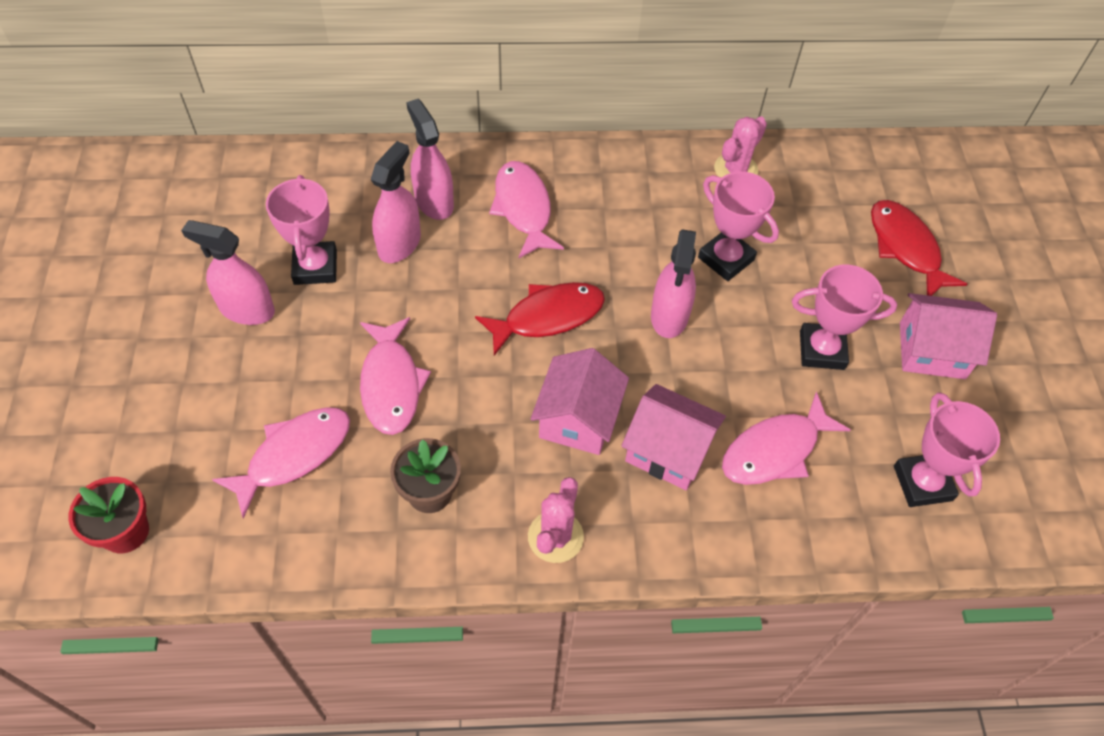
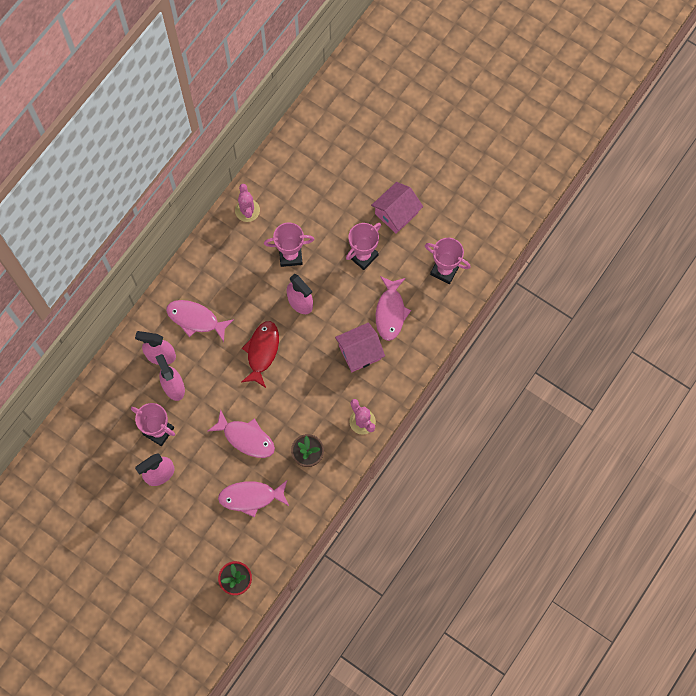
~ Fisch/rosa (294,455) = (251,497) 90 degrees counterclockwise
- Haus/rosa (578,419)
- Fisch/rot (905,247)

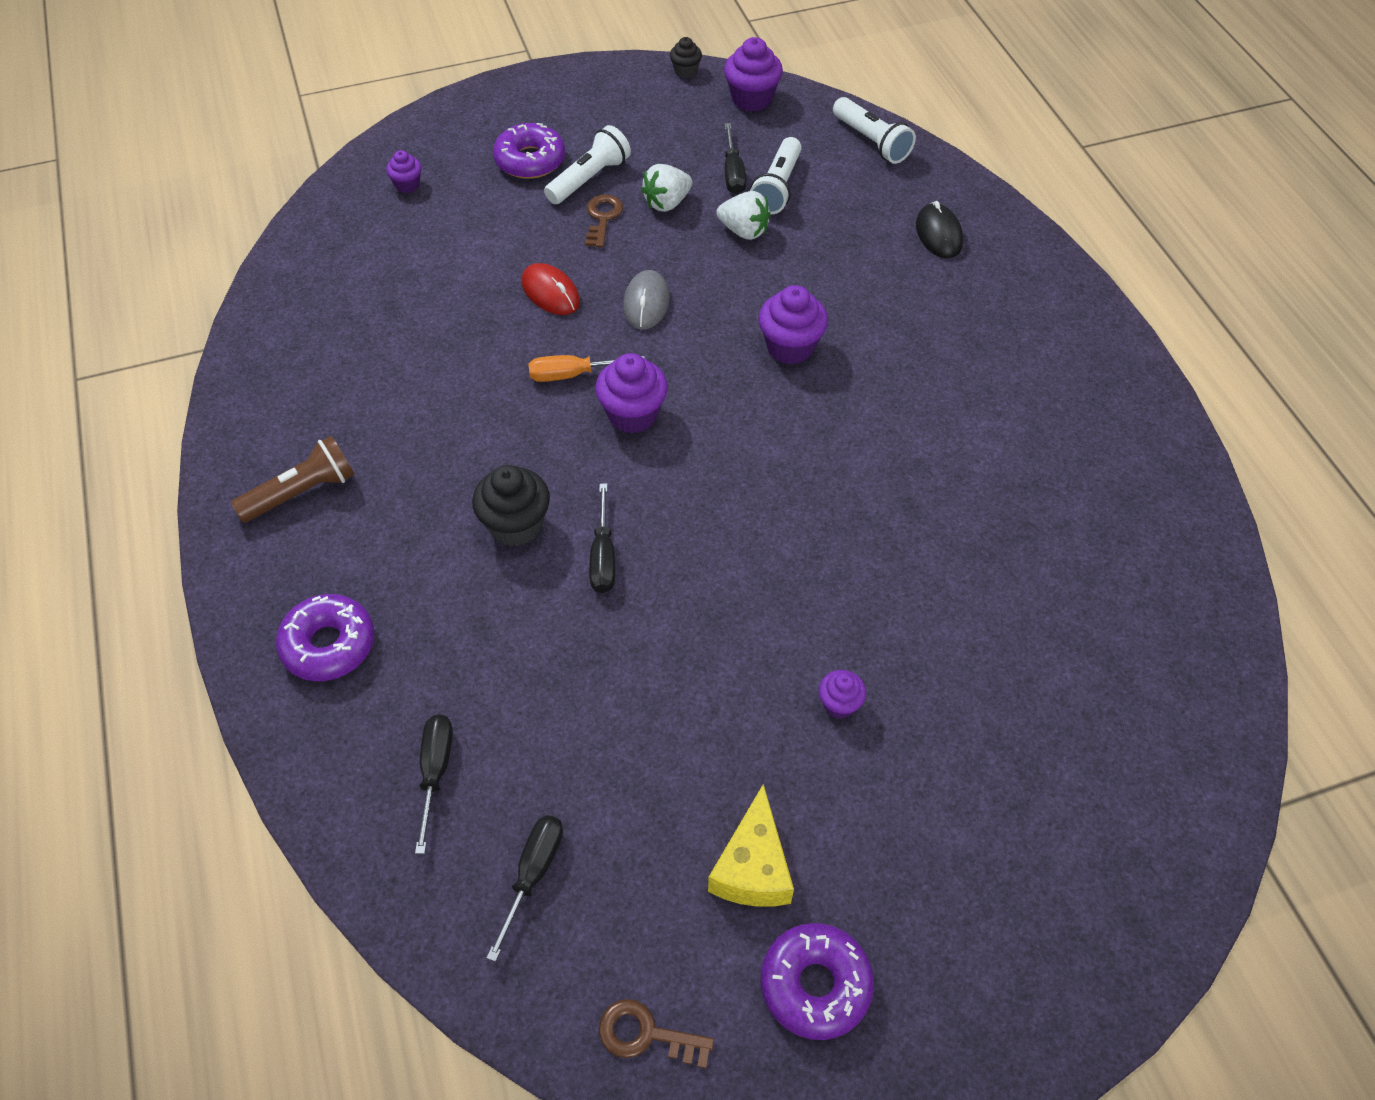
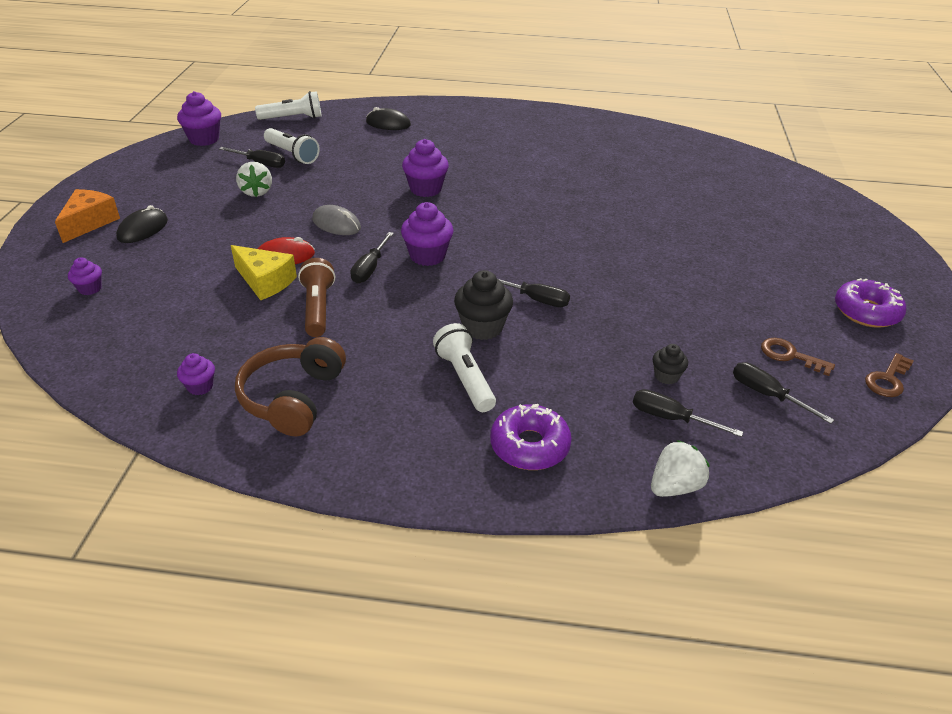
+ Käse/orange (89,222)
~ Donut/lila (530,160) to Computermaus/schwarz (143,229)
~ Muffin/lila (839,704) to (200,386)
~ Käse/gelb (753,867) to (265,281)
+ Kopfhörer/braun (293,398)
~ Taschenlampe/braun (302,492) to (318,308)
~ Schraubenzieher/orange (572,374) to Schraubenzieher/schwarz (370,268)
~ Taschenlampe/weiß (589,179) to (465,378)
~ Erdbeere/weiß (744,231) to (674,486)
~ Muffin/schwarz (685,71) to (666,376)
~ Schlüssel/braun (602,218) to (790,355)

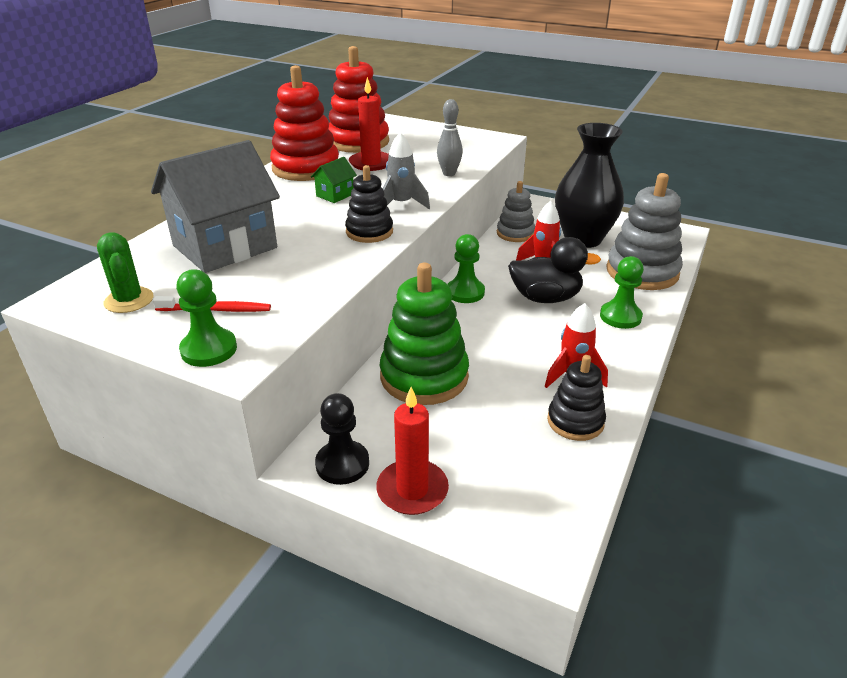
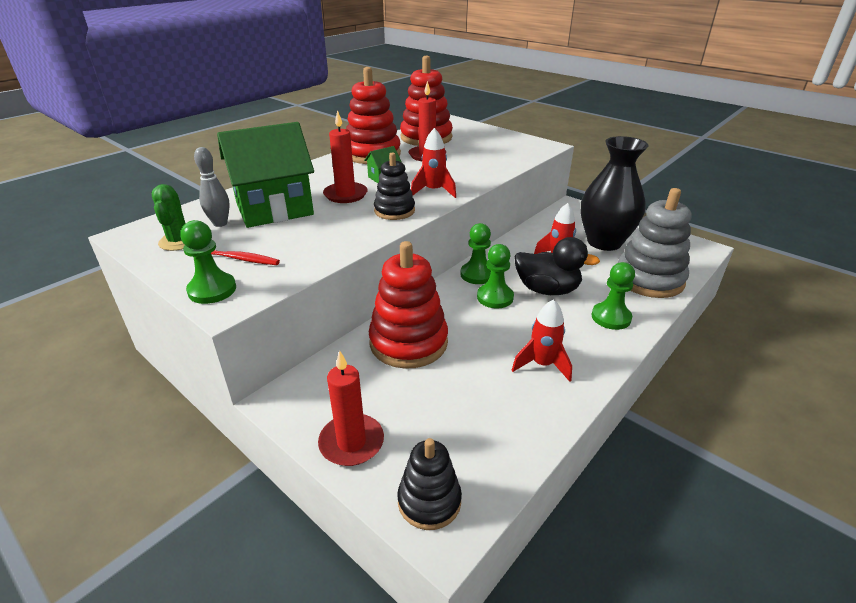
~ Bowlingkegel/grau (449,173) to (220,223)
~ Haus/grau (225,247) to Haus/grün (274,209)
+ Kerze/rot (345,195)
~ Stapelspielzeug/grün (424,376) to Stapelspielzeug/rot (408,342)
~ Stapelspielzeug/schwarz (575,421) to (429,501)
~ Rakete/grau (401,204) to Rakete/rot (433,191)
+ Bauer/grün (495,297)
- Bauer/schwarz (342,464)
- Stapelspielzeug/grau (515,233)

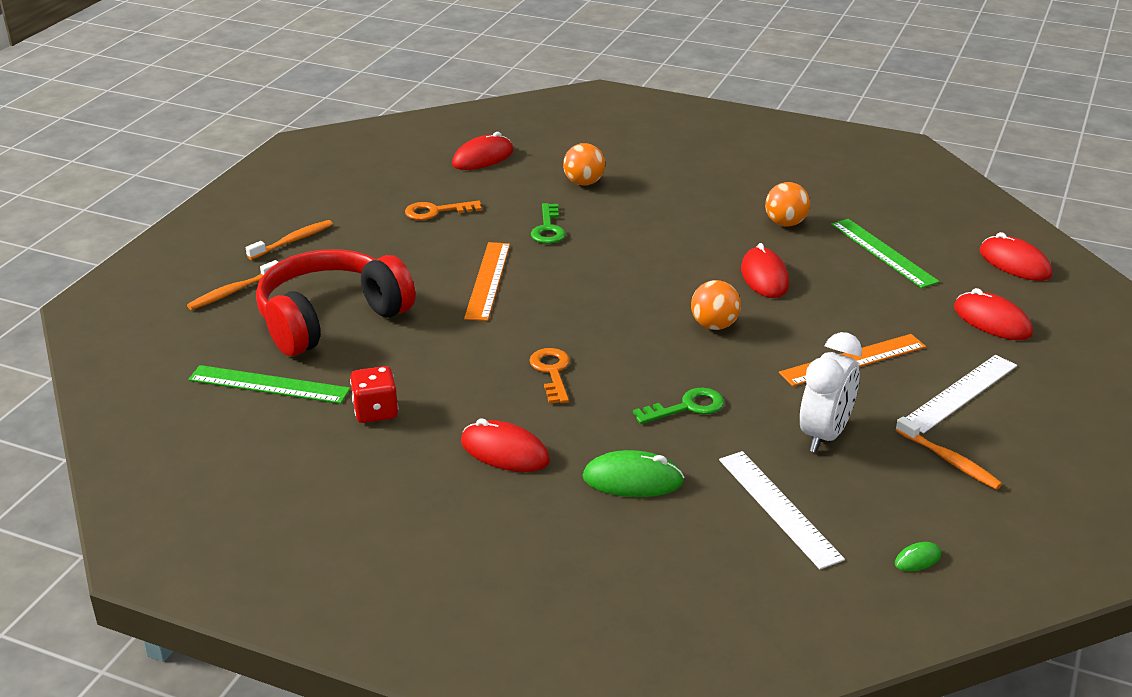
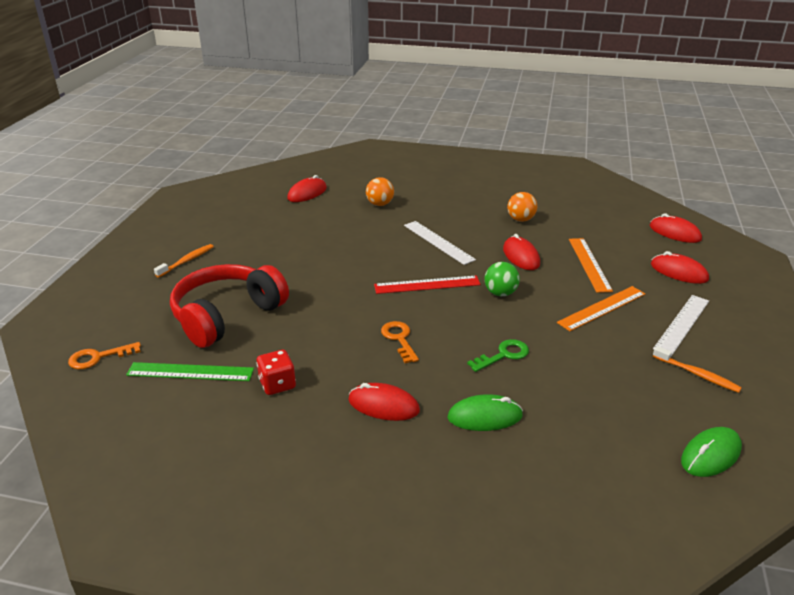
~ Schlüssel/orange (436,211) to (98,357)
+ Lineal/rot (427,285)
~ Lineal/weiß (778,508) to (438,242)
~ Ball/orange (714,325) to Ball/grün (500,293)
~ Lineal/orange (488,280) to (589,264)
~ Computermaus/grün (917,559) = (710,454) x2.00
- Zahnbürste/orange (233,291)
- Schlüssel/grün (548,229)
- Wecker/weiß (824,435)
- Lineal/grün (883,252)

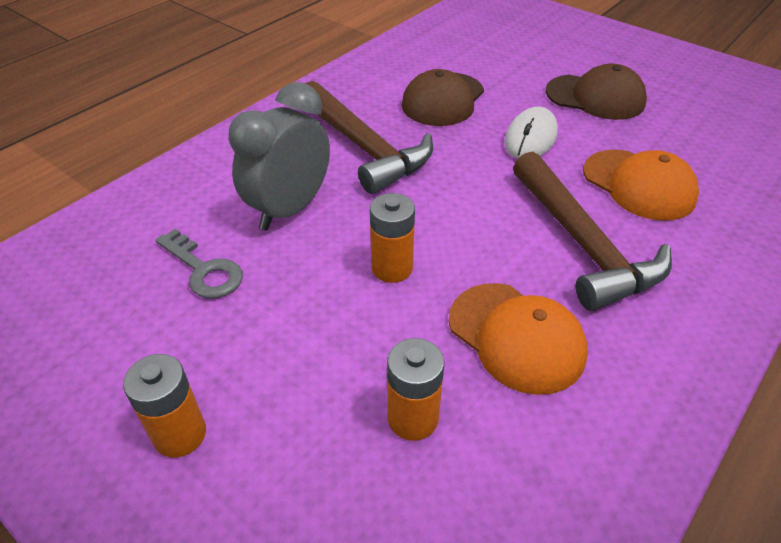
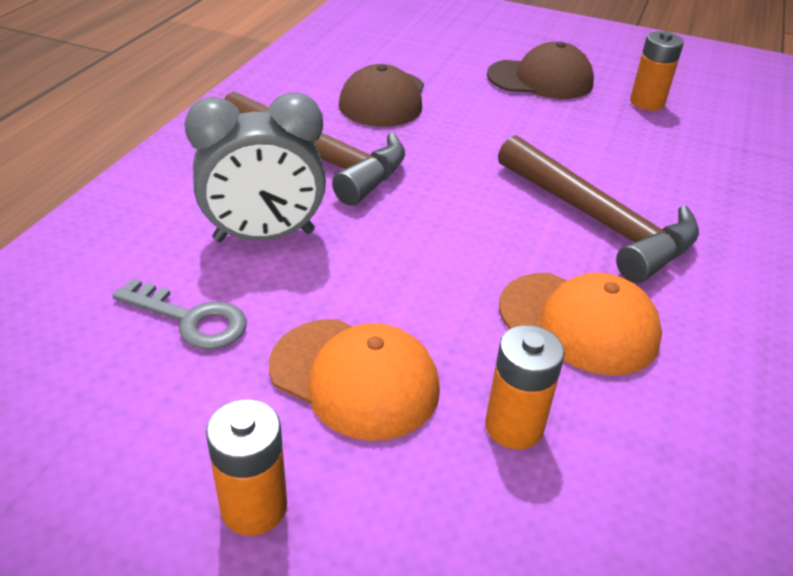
~ Wecker/grau (289,209) = (264,236) 120 degrees counterclockwise
~ Kappe/orange (639,185) to (354,378)
~ Batterie/orange (392,268) to (647,103)
- Computermaus/weiß (530,138)

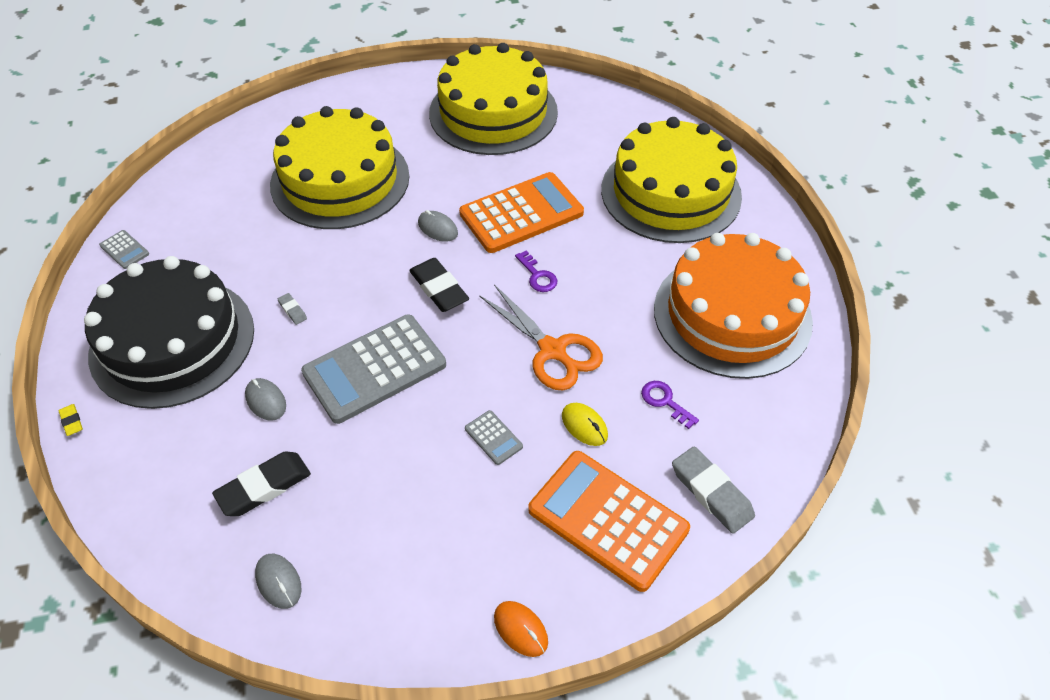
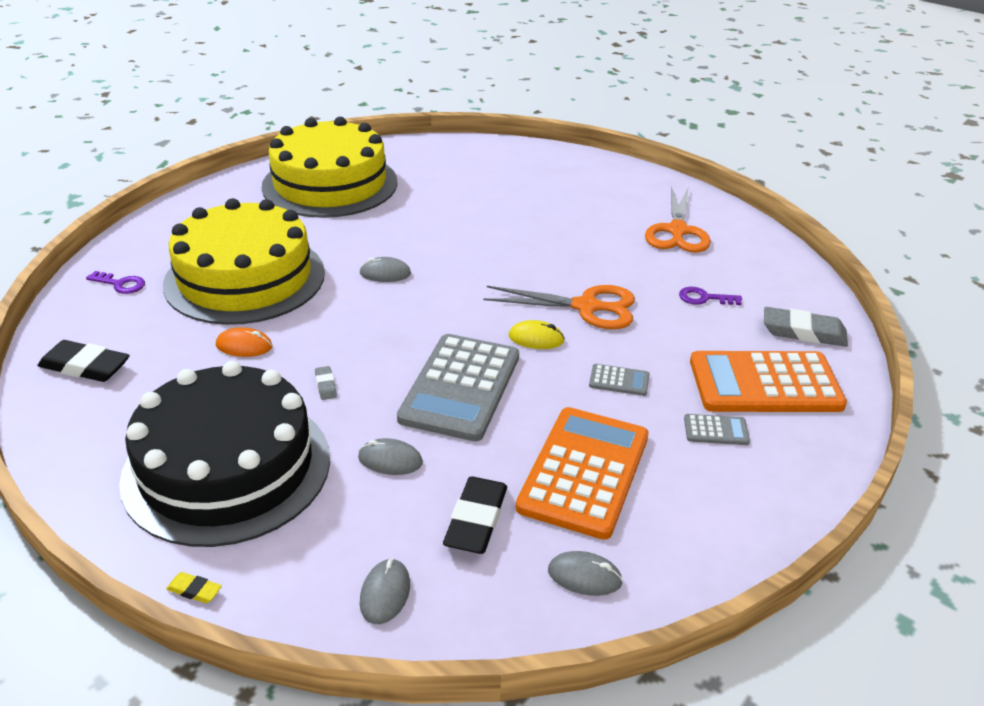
~ Radiergummi/schwarz (439,289) to (85,367)
~ Schlüssel/lila (538,276) to (121,284)
~ Computermaus/orange (520,629) to (244,346)
~ Radiergummi/grau (293,310) = (326,385) 60 degrees clockwise
+ Computermaus/grau (385,593)
~ Computermaus/gelb (584,425) to (536,338)
~ Taschenrechner/orange (521,213) to (584,472)
~ Kuchen/orange (732,314) to Schere/orange (677,231)
~ Taschenrechner/grau (124,250) to (716,430)
- Kuchen/gelb (671,192)

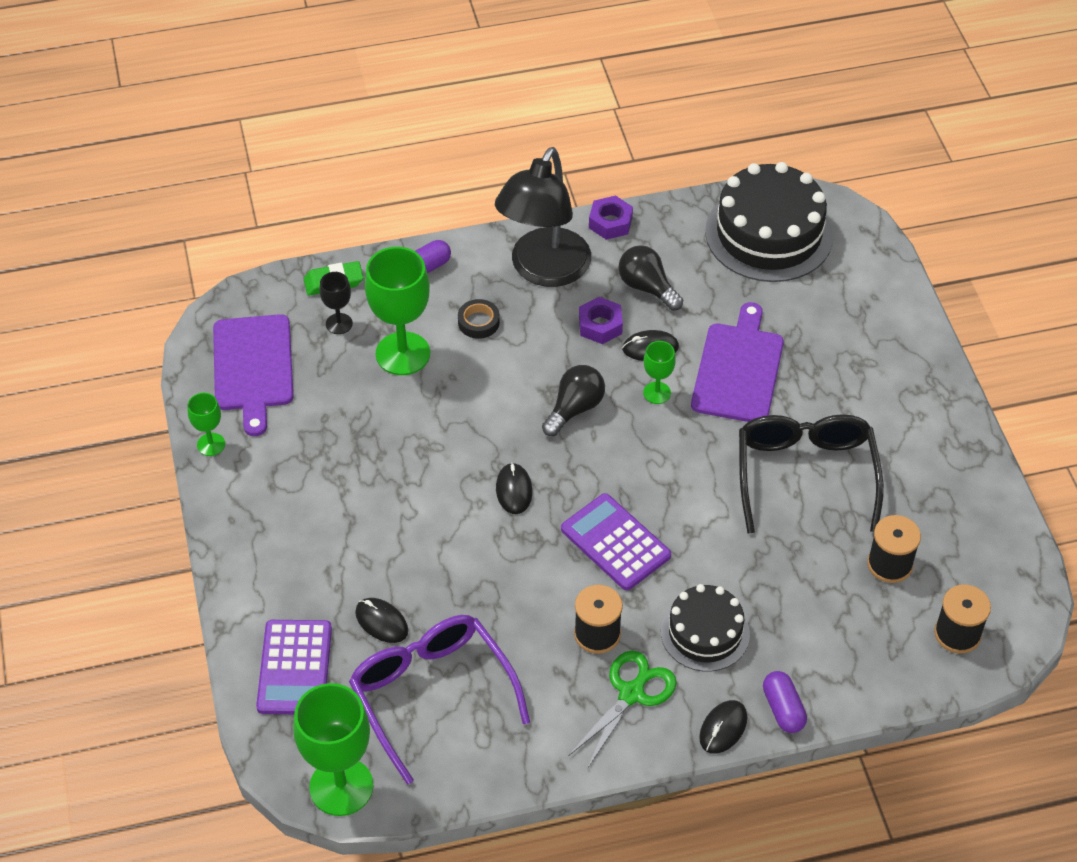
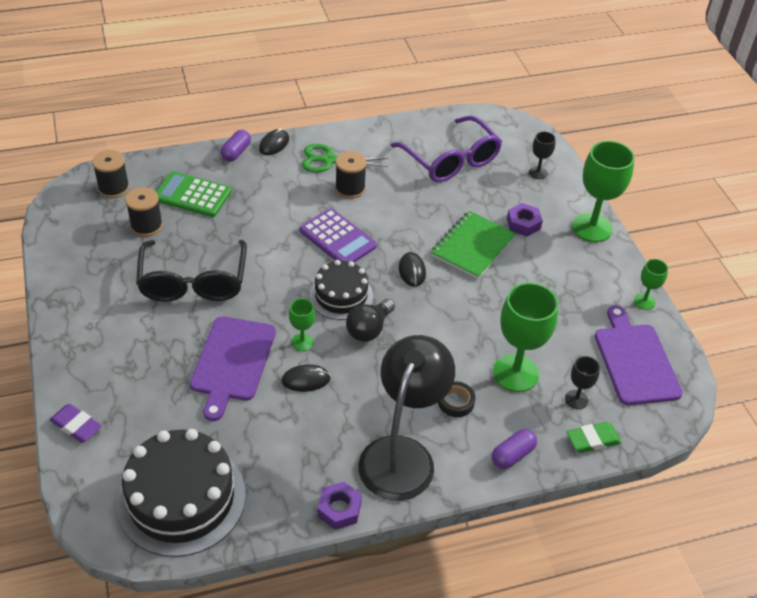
+ Radiergummi/lila (76,425)
+ Taschenrechner/grün (192,195)
~ Kapsel/lila (783,709) = (236,152) 45 degrees clockwise
~ Schere/grün (632,693) = (328,160) 60 degrees clockwise
~ Kuchen/schwarz (705,632) to (341,295)
+ Notizbuch/grün (473,246)
~ Sechskantmutter/lila (600,325) to (523,224)
~ Taschenrechner/lila (295,668) to Kelch/schwarz (538,173)
~ Kelch/grün (341,786) to (592,228)
- Computermaus/schwarz (381,622)
- Glühbirne/schwarz (647,287)

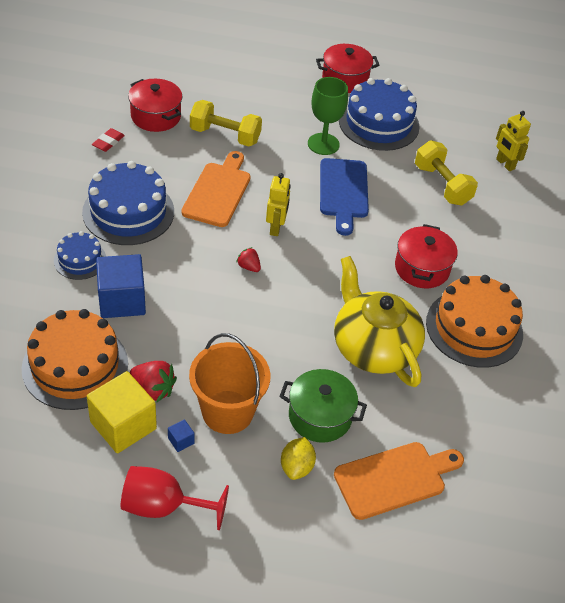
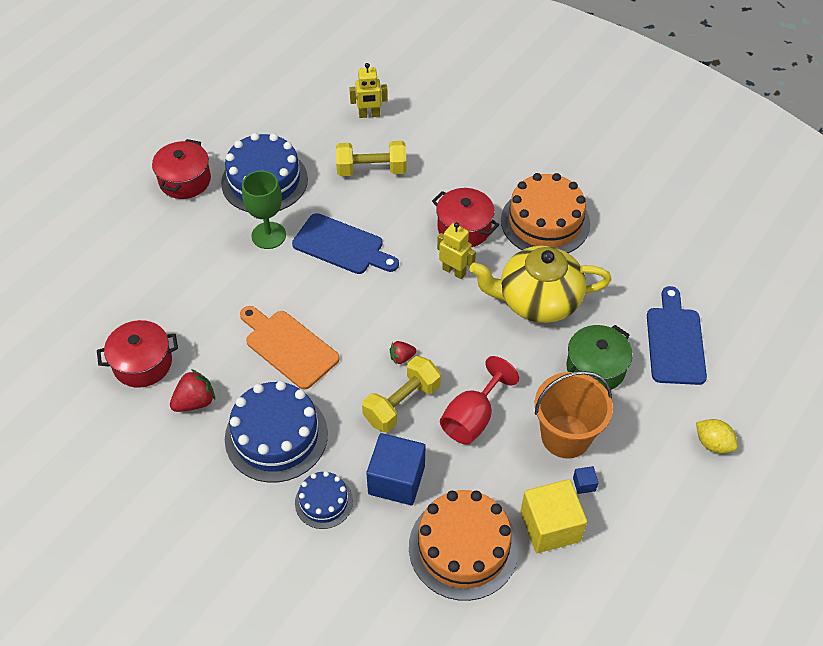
~ Erdbeere/rot (153,389) to (195,402)
~ Hantel/gelb (225,135) to (402,403)
~ Roboter/gelb (276,228) to (454,271)
~ Kelch/rot (163,506) to (472,418)
~ Schneidebrett/orange (394,479) to Schneidebrett/blau (675,341)
~ Zitrone/gelb (296,467) to (713,443)
- Radiergummi/rot (108,142)

